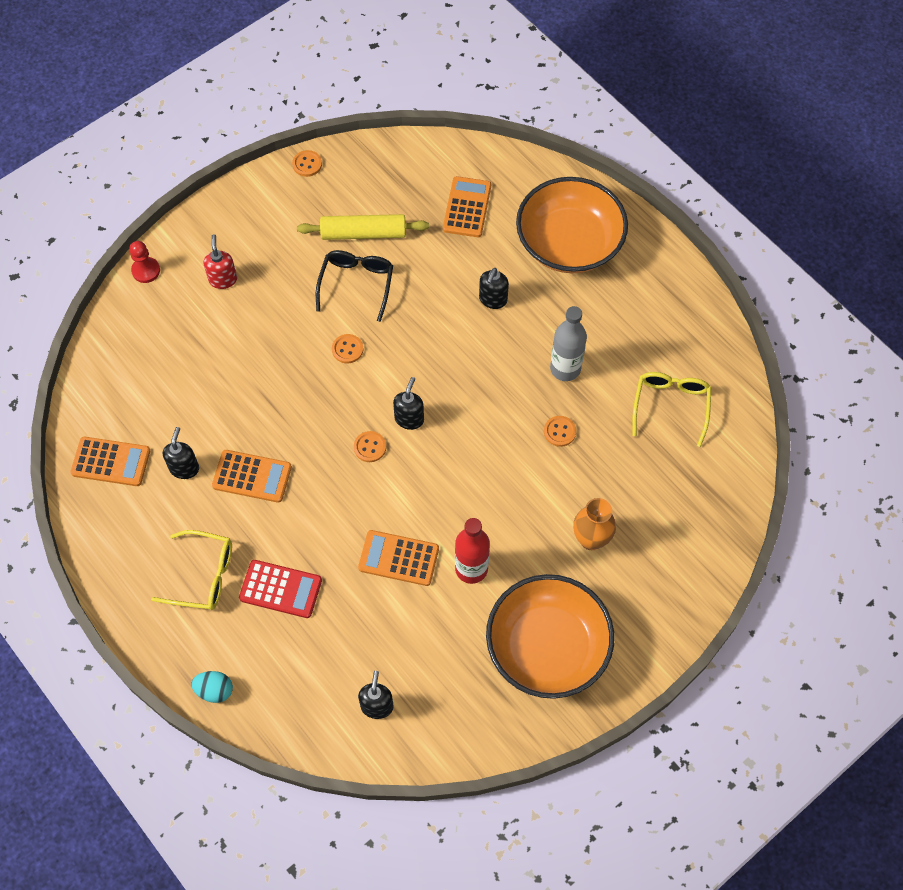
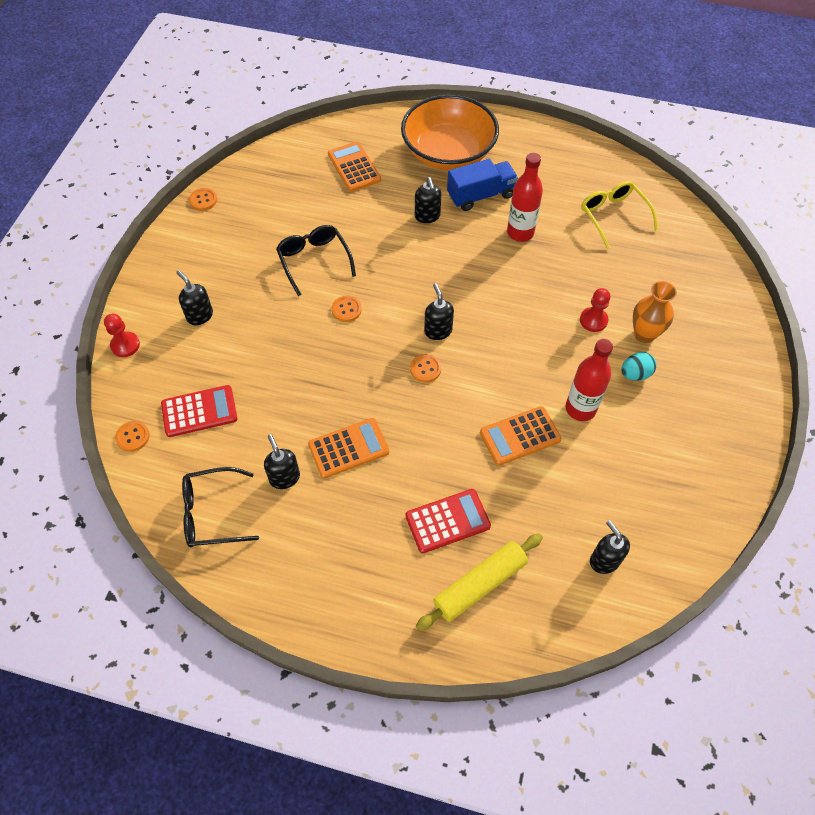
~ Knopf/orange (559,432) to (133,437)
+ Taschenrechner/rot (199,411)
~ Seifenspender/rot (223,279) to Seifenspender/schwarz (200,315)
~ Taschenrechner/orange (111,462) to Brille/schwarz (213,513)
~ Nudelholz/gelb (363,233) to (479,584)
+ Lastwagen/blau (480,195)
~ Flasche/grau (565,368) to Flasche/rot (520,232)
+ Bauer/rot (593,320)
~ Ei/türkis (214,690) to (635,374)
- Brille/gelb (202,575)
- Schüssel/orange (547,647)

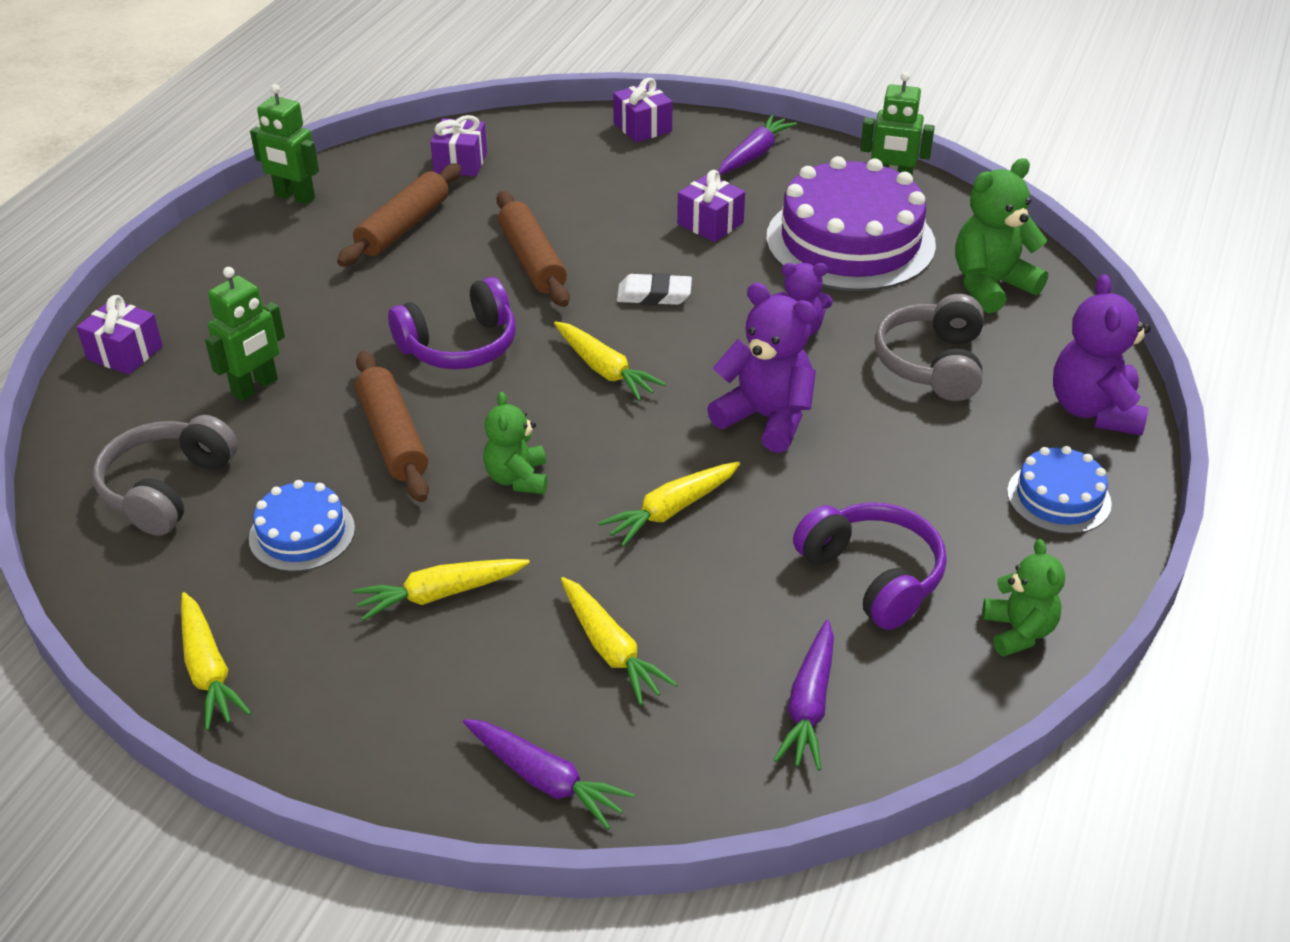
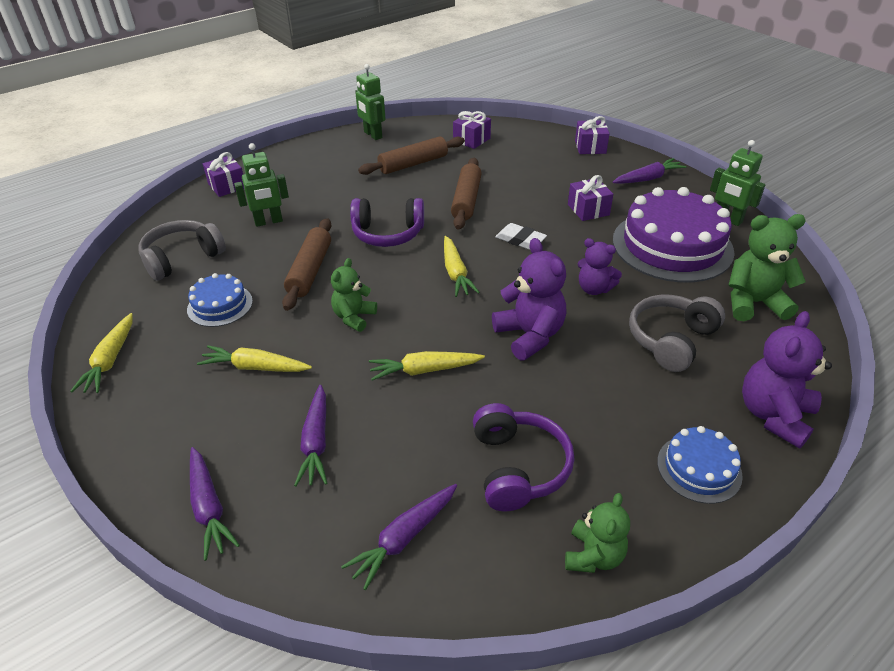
~ Karotte/gelb (610,649) to Karotte/lila (316,442)

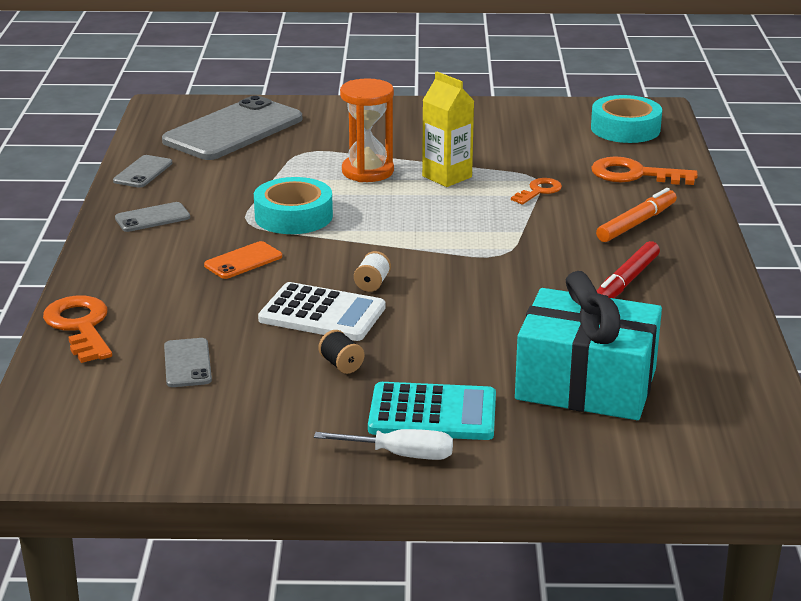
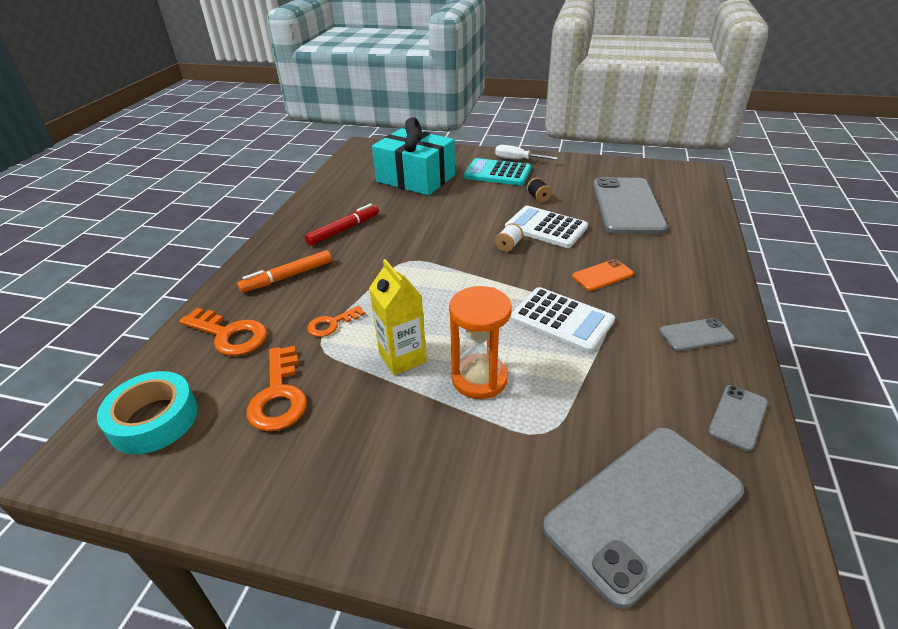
~ Schlüssel/orange (80,326) to (279,395)
~ Klebeband/türkis (293,216) to Taschenrechner/weiß (562,320)
~ Handy/grau (187,363) = (627,206) x2.23

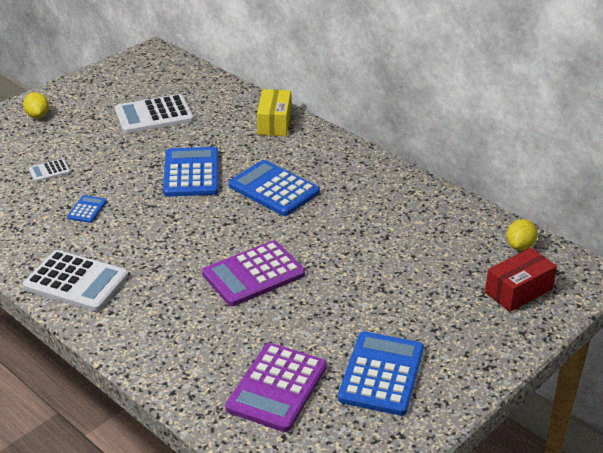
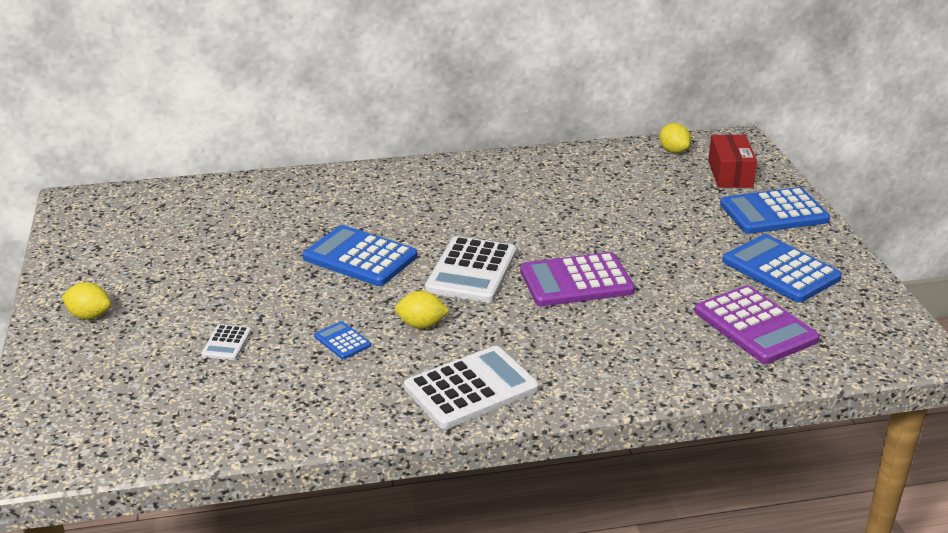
+ Zitrone/gelb (421,325)
~ Taschenrechner/weiß (154,115) to (471,271)
~ Taschenrechner/lila (253,274) = (576,281) 75 degrees clockwise
~ Taschenrechner/blau (274,189) to (773,212)
- Schachtel/gelb (274,123)

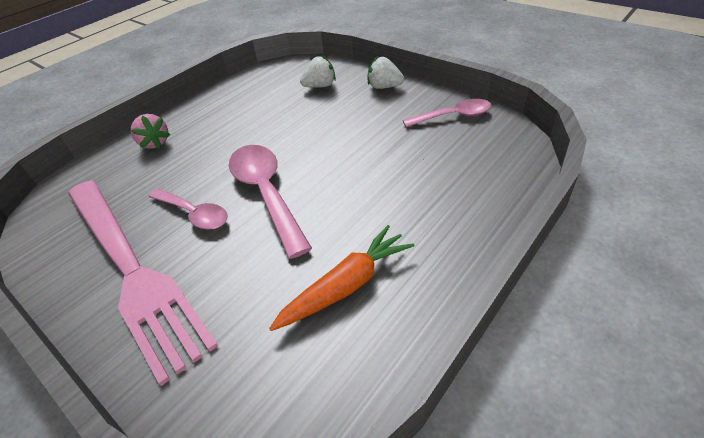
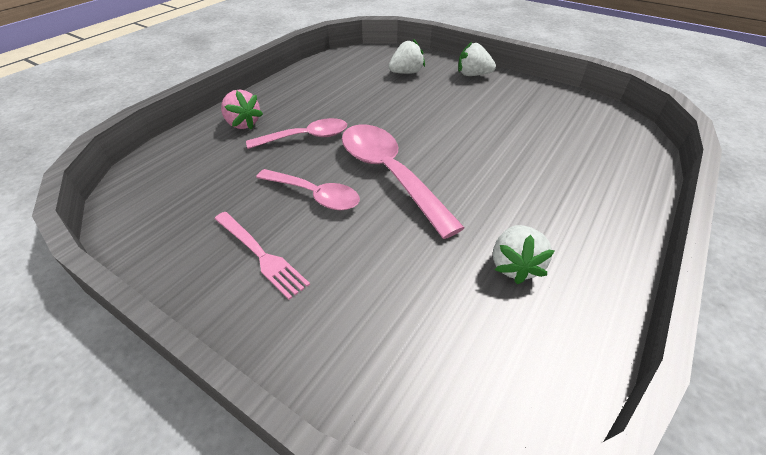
~ Gabel/rosa (132,269) = (260,255) x0.41
~ Löffel/rosa (453,116) to (306,137)
~ Karotte/orange (346,285) to Erdbeere/weiß (514,265)

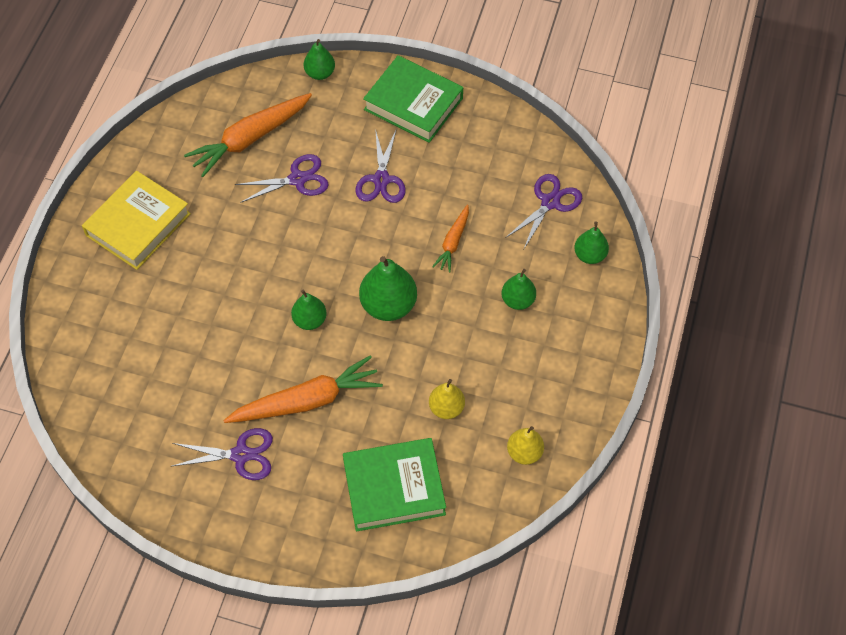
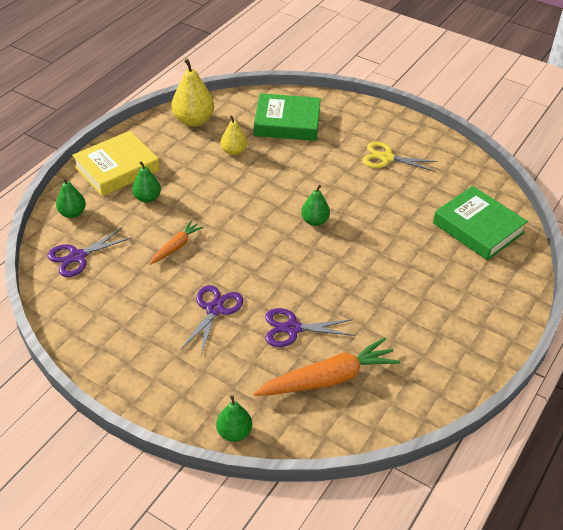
~ Buch/gelb (138,224) to (117,168)
~ Birne/gelb (524,452) = (193,121) x1.66
~ Schere/lila (241,455) to Schere/gelb (386,158)
~ Buch/grün (413,104) to (478,228)
- Karotte/orange (306,401)
- Birne/grün (388,305)

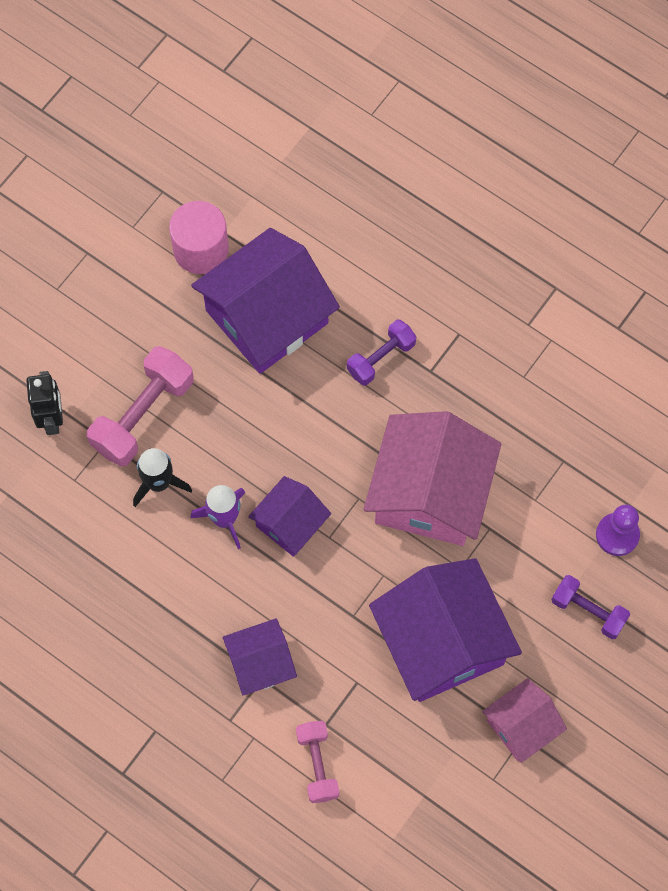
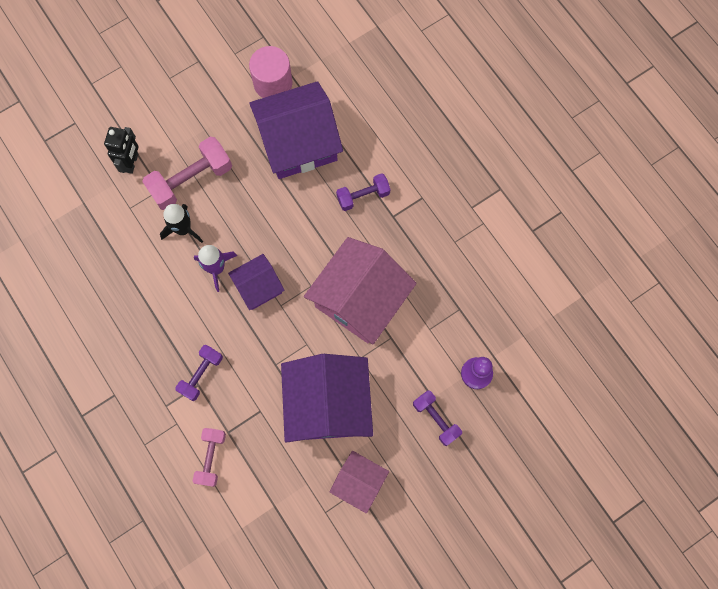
~ Haus/lila (260,663) to Hantel/lila (201,374)
~ Haus/rosa (521,726) = (359,482) 45 degrees clockwise

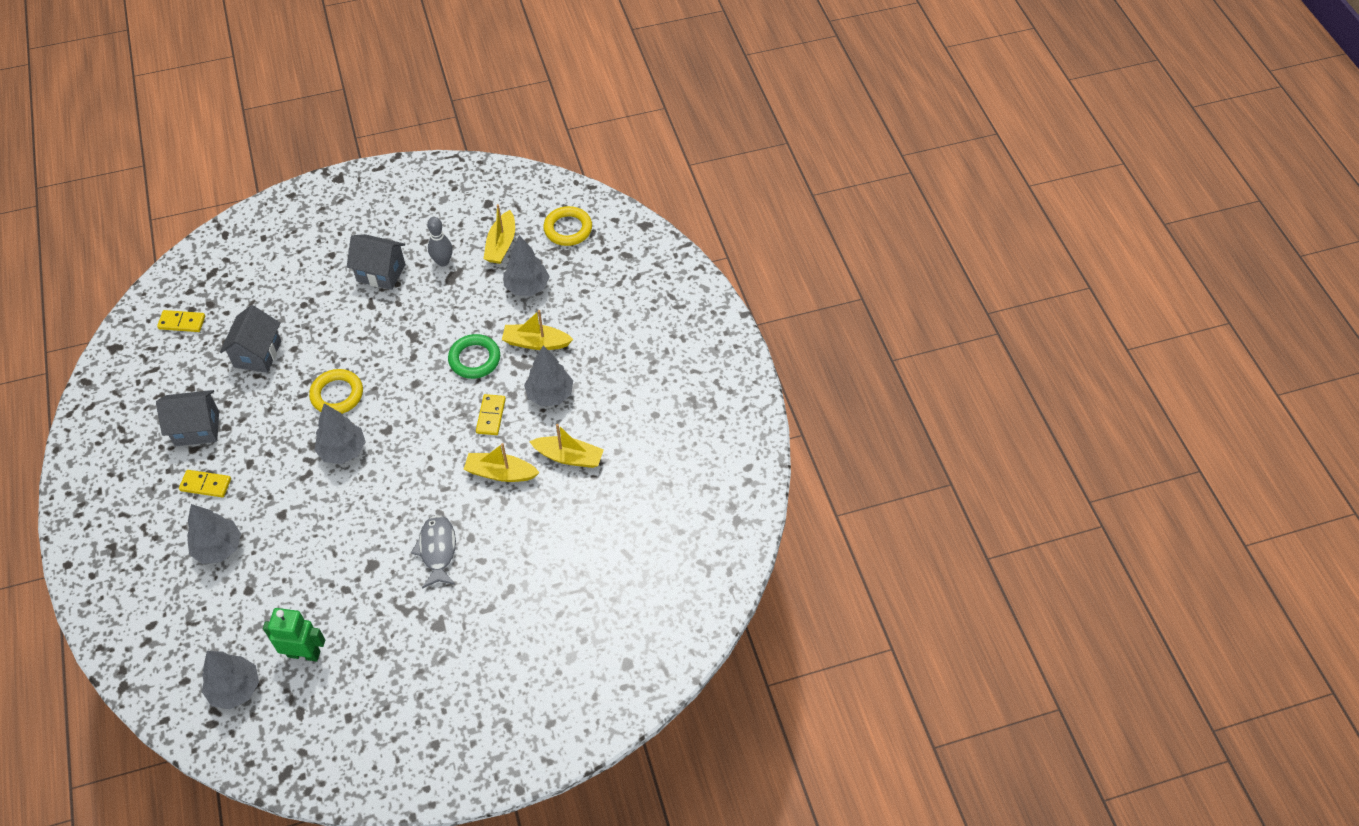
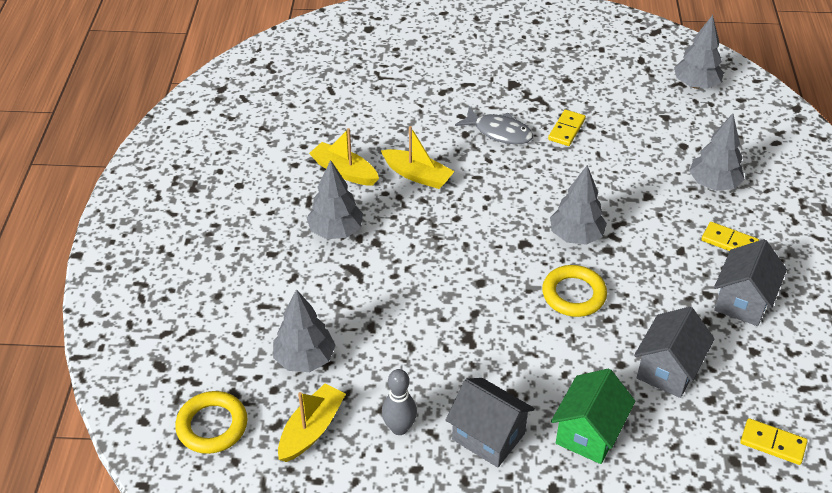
~ Fisch/grau (437,550) = (499,132) 75 degrees counterclockwise
~ Dominostein/gelb (491,416) to (566,129)
+ Haus/grün (588,433)
~ Haus/grau (197,428) = (742,301) 75 degrees counterclockwise
- Roboter/grün (304,653)
- Ring/grün (474,359)
- Boot/gelb (536,343)

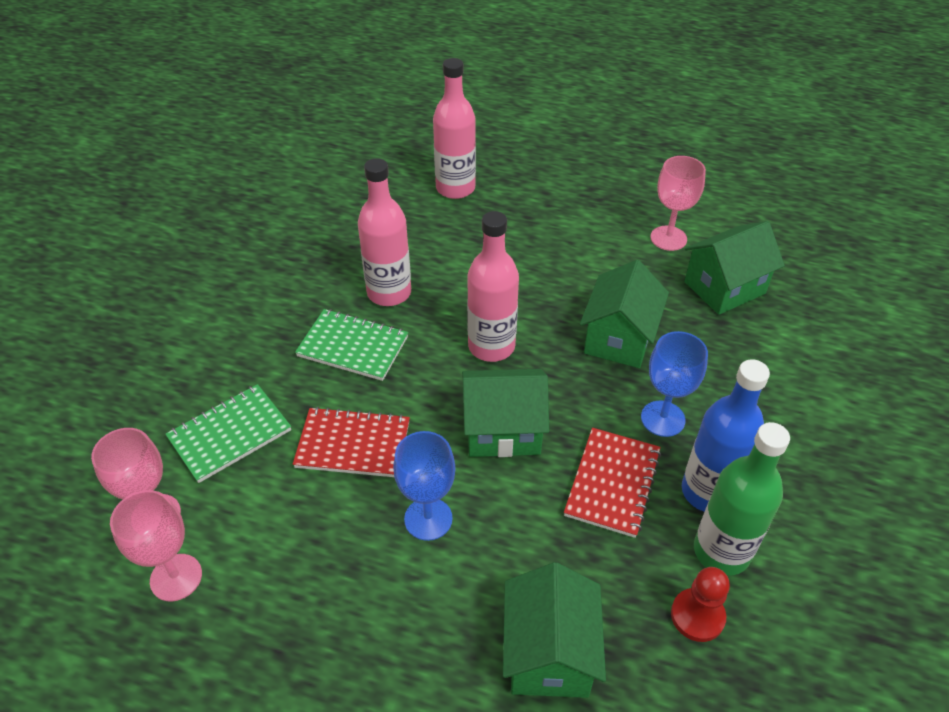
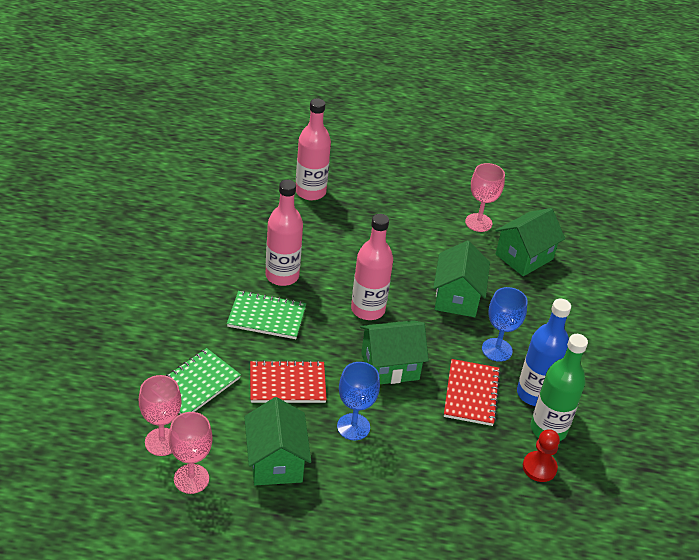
~ Haus/grün (549,653) to (275,461)

